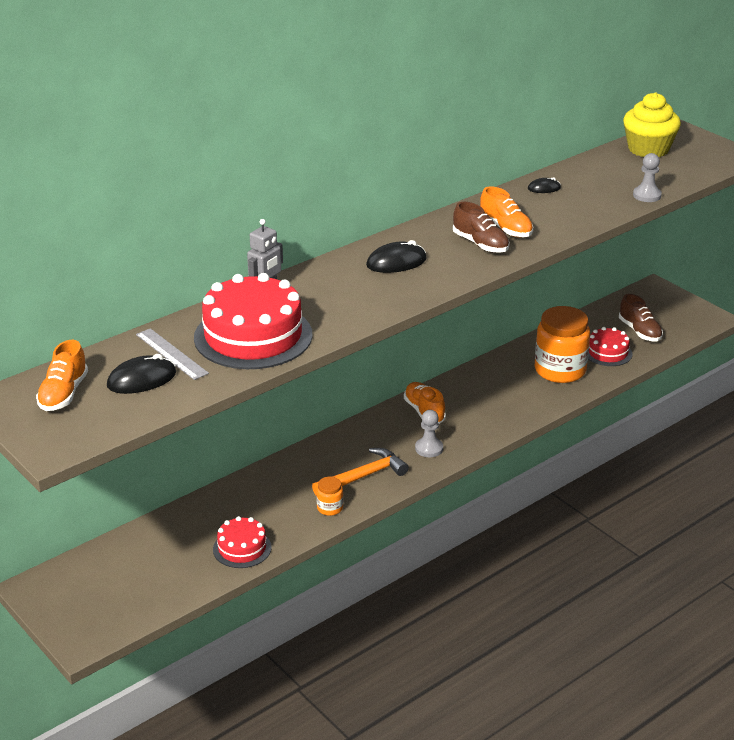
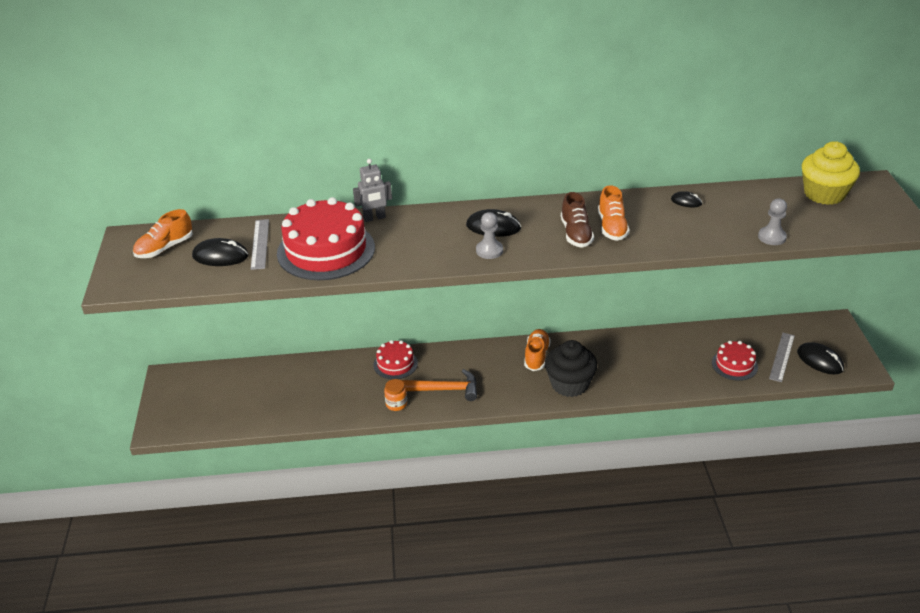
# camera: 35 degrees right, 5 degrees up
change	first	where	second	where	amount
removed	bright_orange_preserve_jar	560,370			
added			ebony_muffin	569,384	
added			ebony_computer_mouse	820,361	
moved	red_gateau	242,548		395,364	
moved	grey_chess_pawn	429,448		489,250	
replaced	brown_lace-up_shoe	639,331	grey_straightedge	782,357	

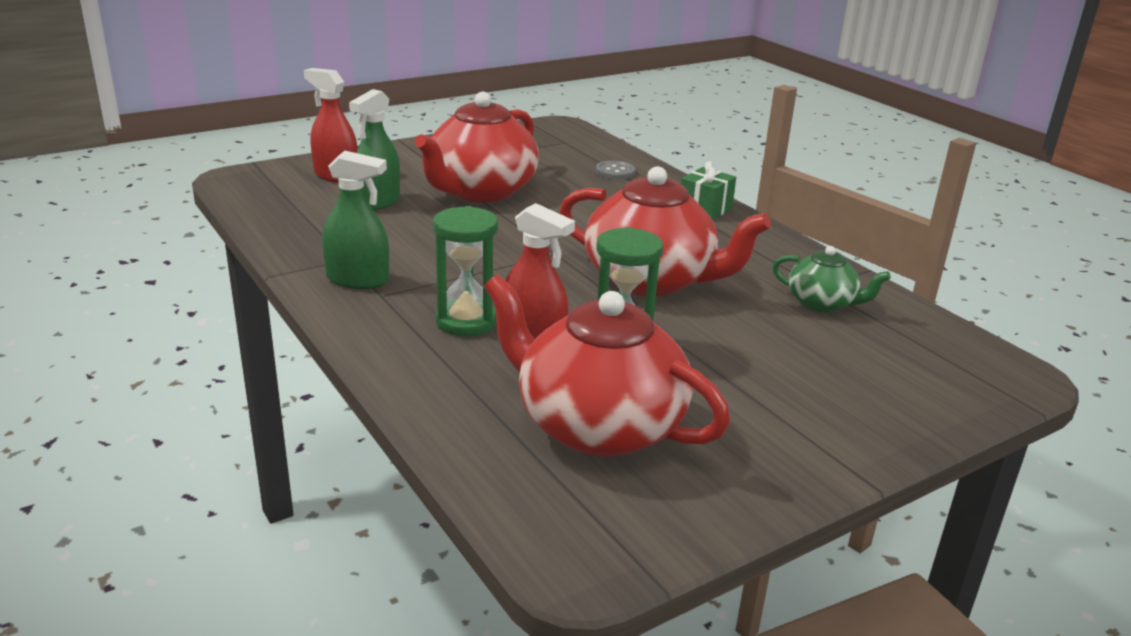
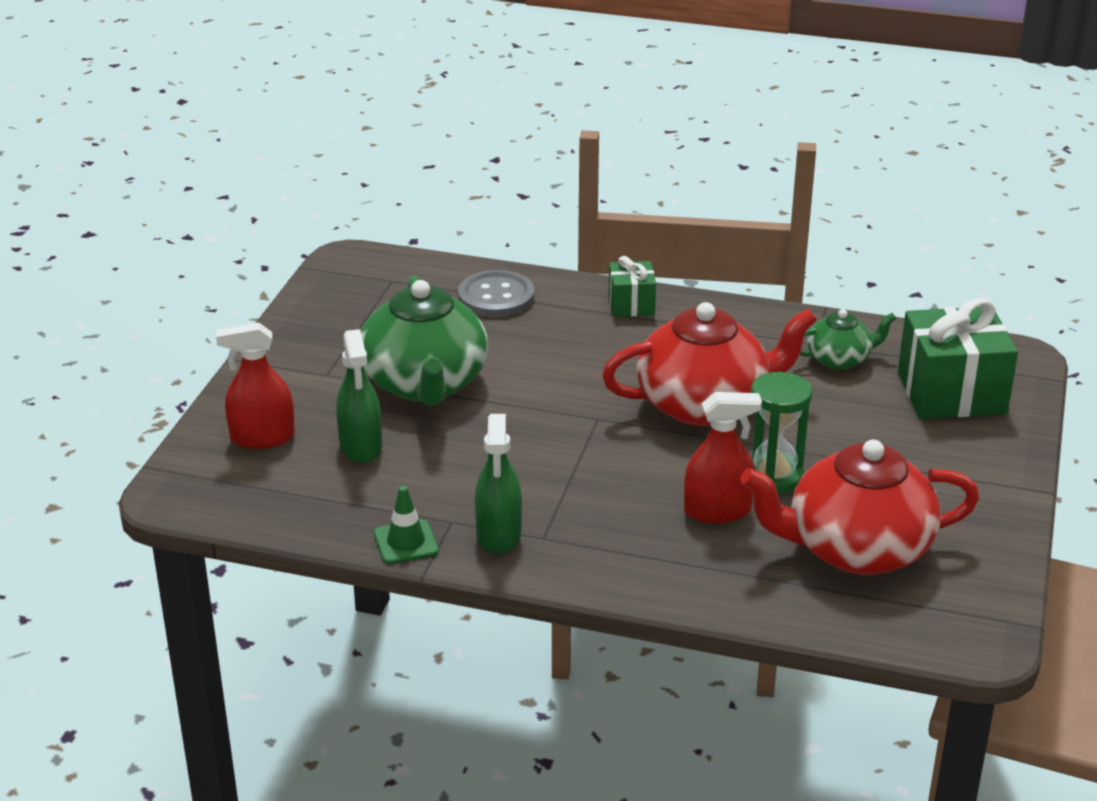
# camera: 40 degrees left, 5 degrees up
change	first	where	second	where	amount
removed	green_sand_timer	466,321			
added			green_traffic_cone	406,542	
added			green_gift	951,393	
recoloured	red_tea_pot	480,191	green_tea_pot	425,384	
turned	green_sprayer	358,279		499,534	120 degrees clockwise
resized	grey_shirt_button	615,172		496,297	x1.68

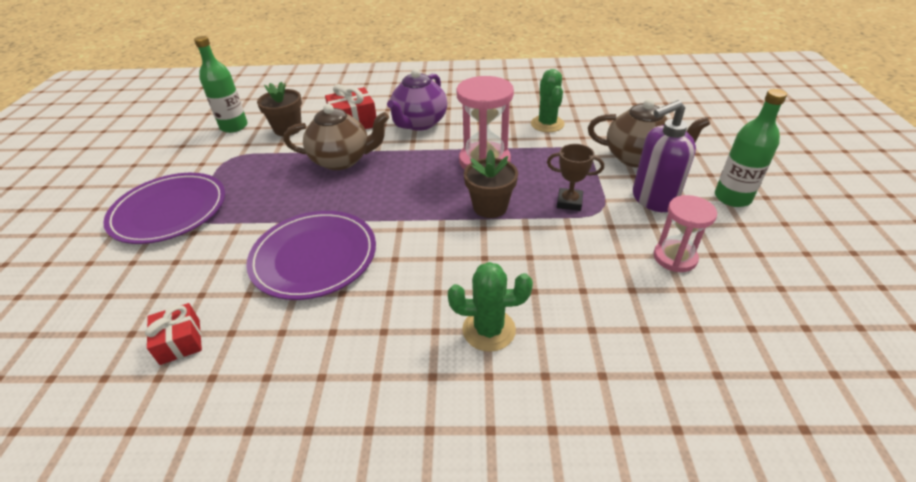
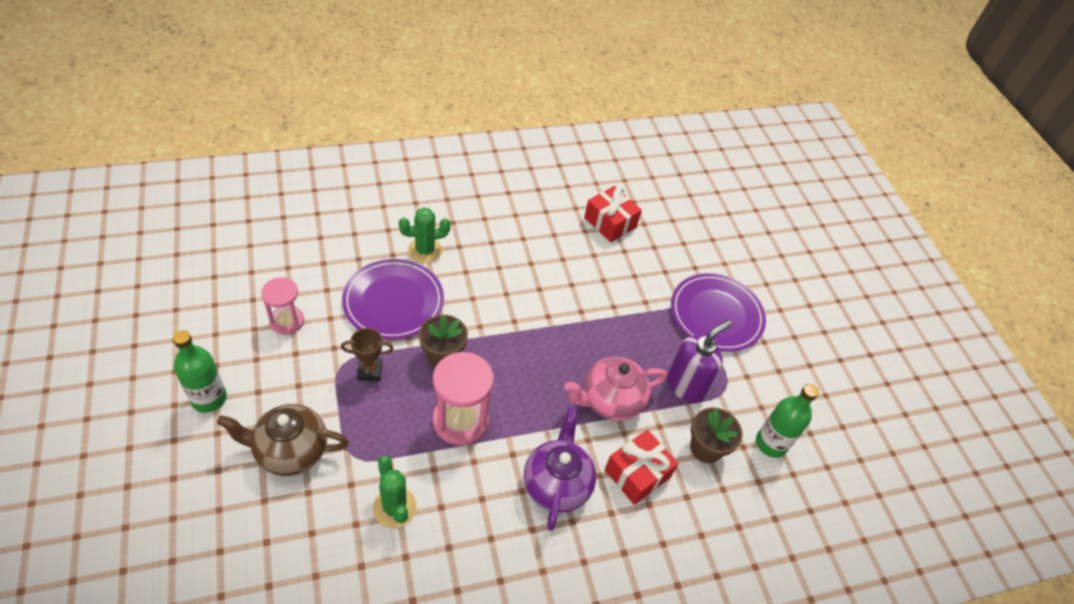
# camera: 155 degrees right, 10 degrees up
change	first	where	second	where	amount
moved	purple_dinner_plate	314,257		393,301	
moved	purple_pump_bottle	653,199		686,386	
recoloured	brown_tea_pot	342,160	rose-pink_tea_pot	610,401	
resized	red_gift	180,341		610,222	x1.54

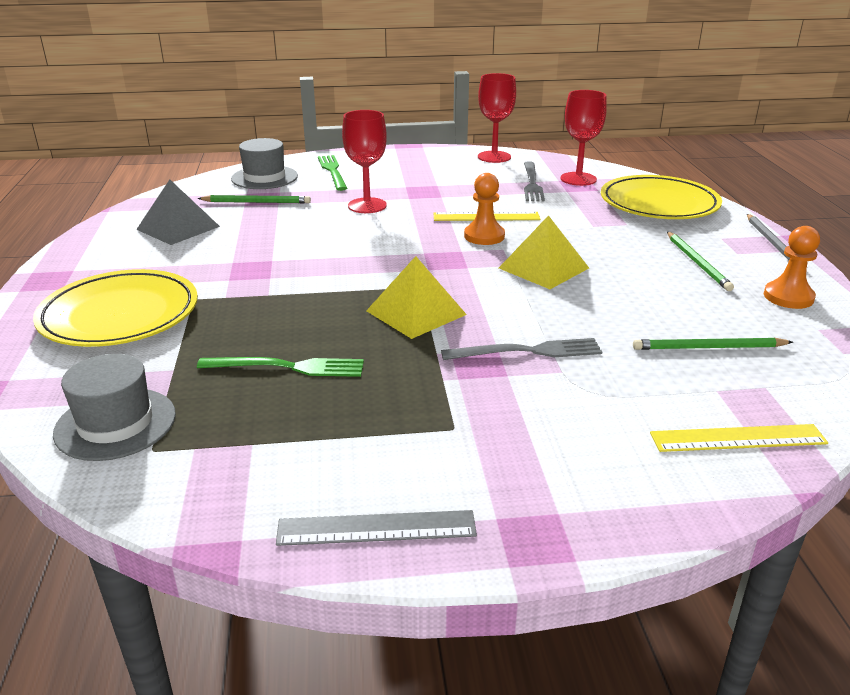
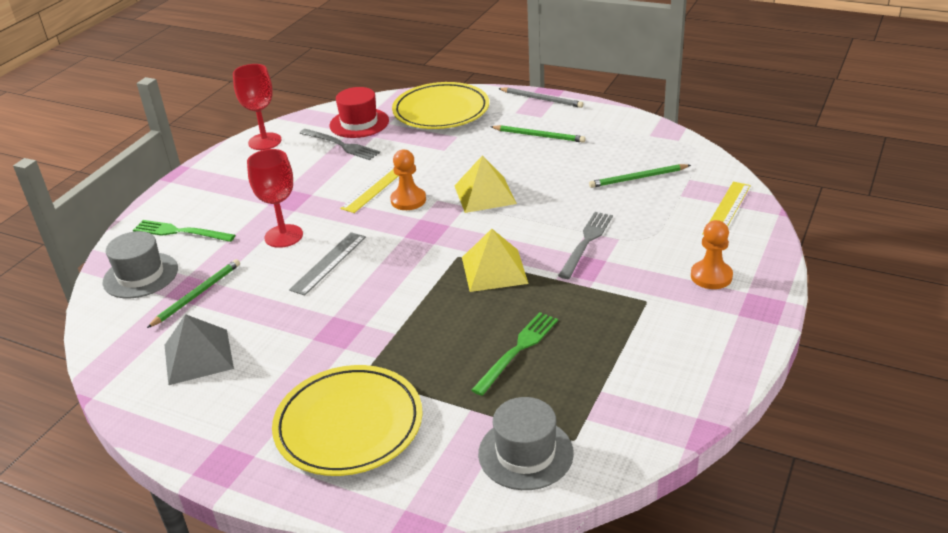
# camera: 55 degrees left, 5 degrees up
change	first	where	second	where	amount
moved	grey_straightedge	376,528		328,263	
moved	bright_orange_chess_pawn	788,297		711,276	
replaced	red_chalice	578,179	red_top_hat	359,123	
turned	green_wooden_pencil	708,348		638,178	45 degrees clockwise

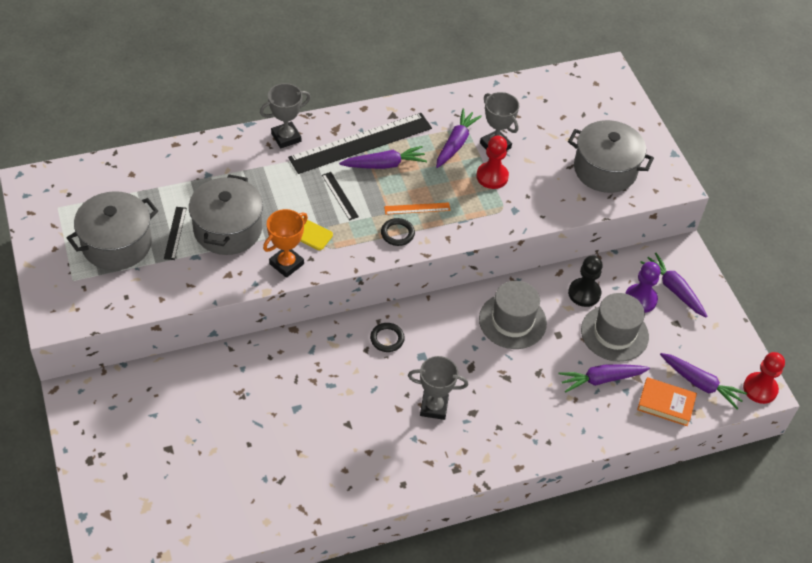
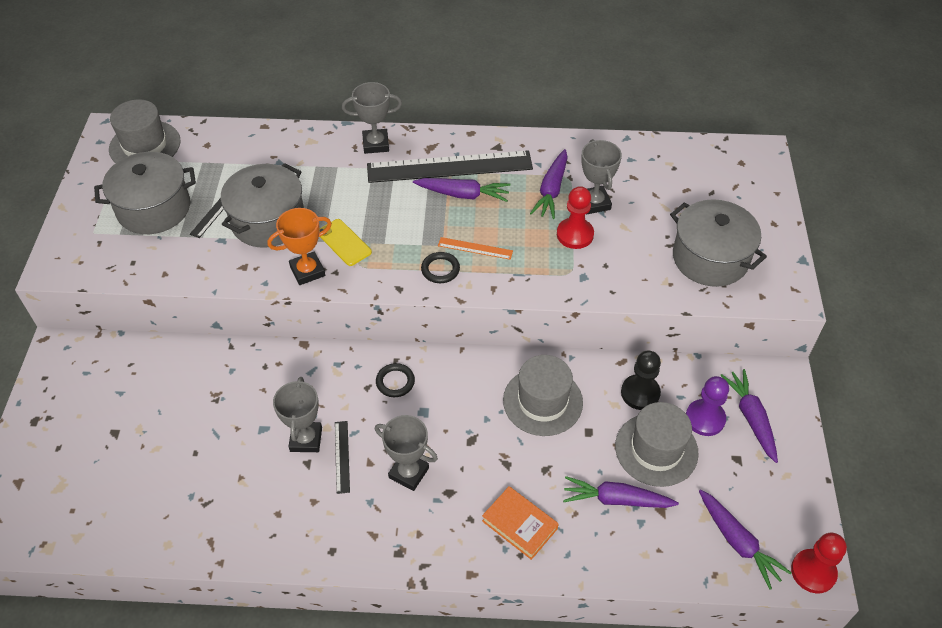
# camera: 25 degrees right, 0 degrees up
change	first	where	second	where	amount
added			grey_top_hat	145,145	
added			grey_prize_cup	306,439	
moved	ebony_straightedge	340,196		342,456	
moved	bright_orange_book	665,404		519,525	
turned	purple_toy_carrot	456,143		551,190	150 degrees clockwise

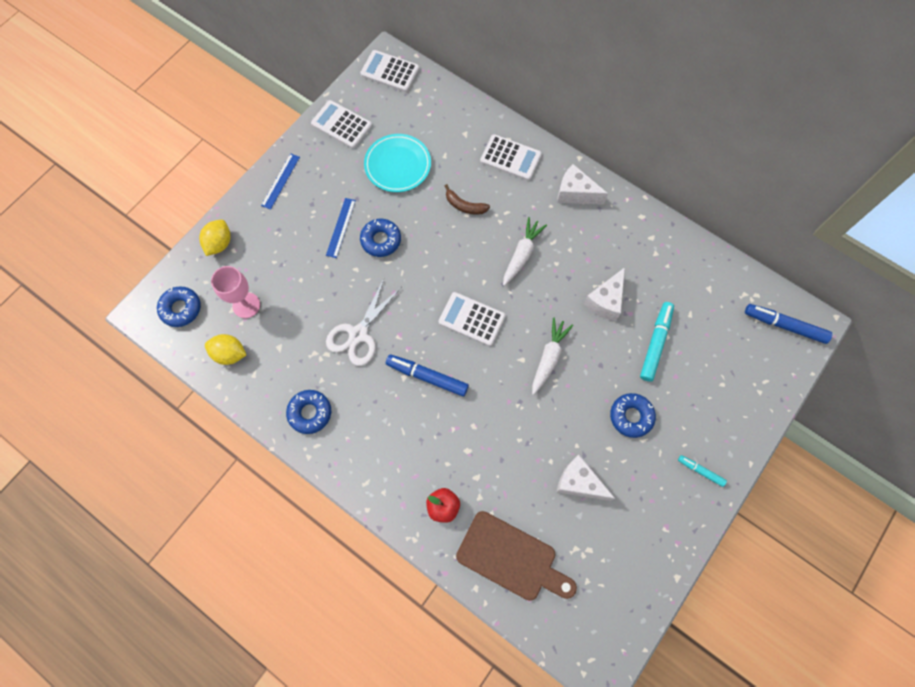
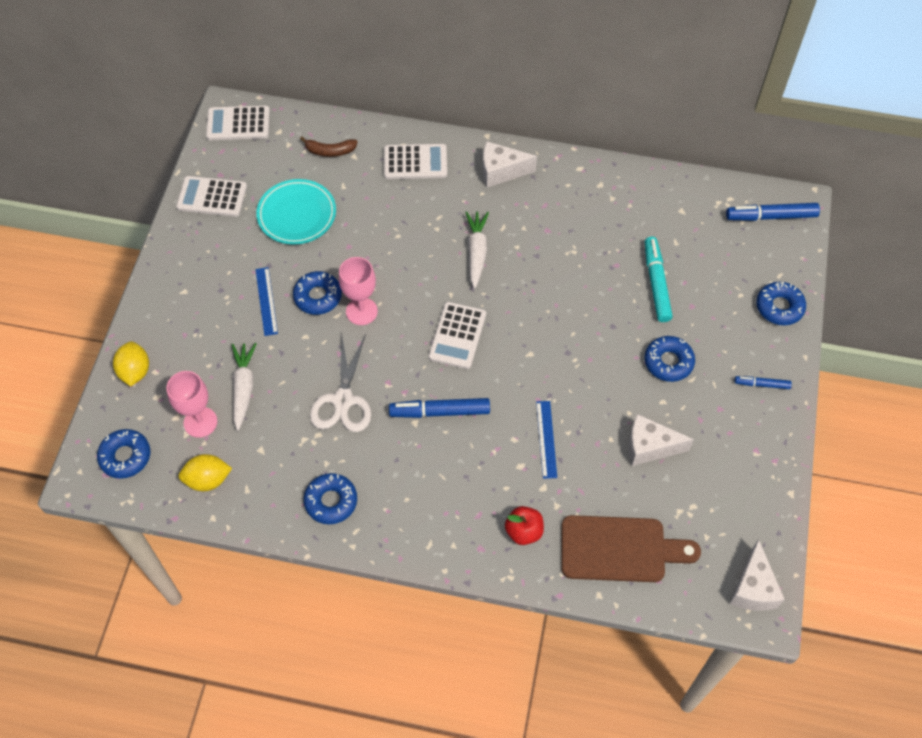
# camera: 25 degrees left, 10 degrees down
change	first	where	second	where	amount
added			rose-pink_chalice	361,311	
added			cobalt_glazed_donut	779,307	
moved	cobalt_straightedge	280,181		546,439	
moved	brown_banana_fruit	464,206		330,151	
moved	white_toy_carrot	549,357		243,388	
moved	white_piece_of_cheese	605,301		752,588	
recoloured	teal_marker	700,471	cobalt_marker	762,384	
turned	white_calculator	471,319		457,336	75 degrees counterclockwise

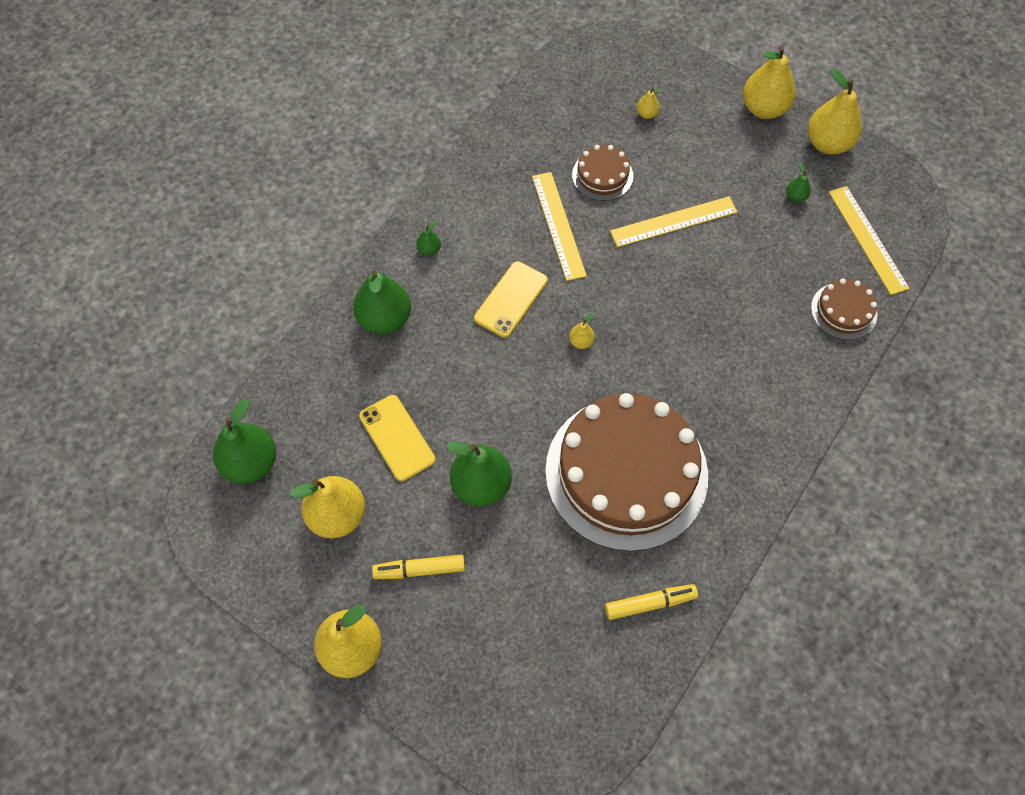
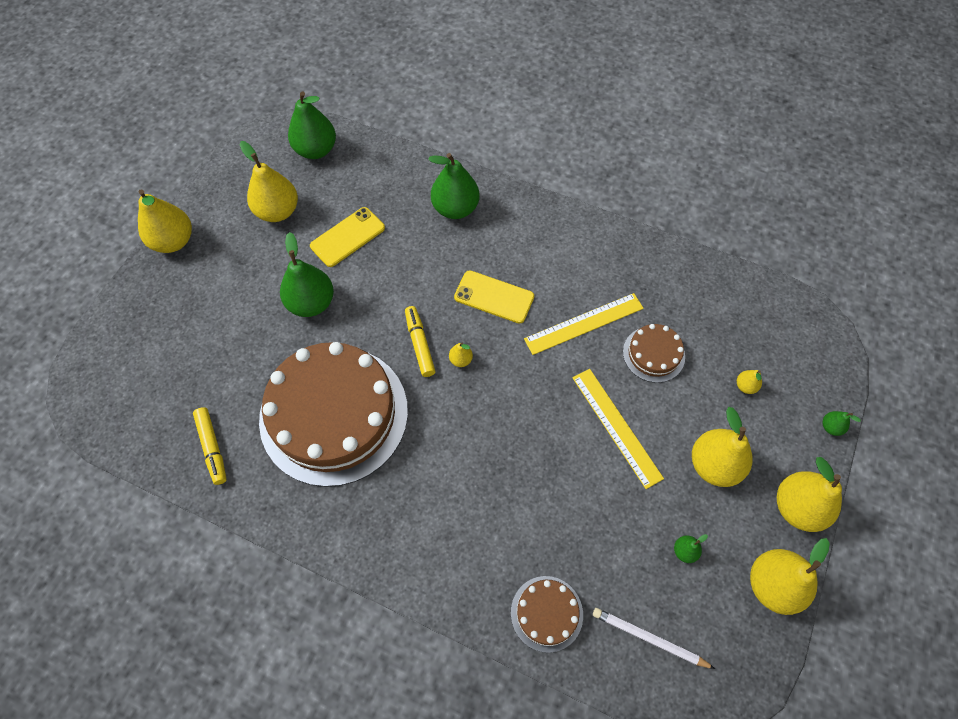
# camera: 80 degrees right, 0 degrees up
change	first	where	second	where	amount
added			bright_yellow_toy_pear	714,465	
moved	bright_yellow_marker	419,569		420,344	
moved	green_toy_pear	429,250		831,427	
replaced	bright_yellow_straightedge	867,239	white_wooden_pencil	649,638	

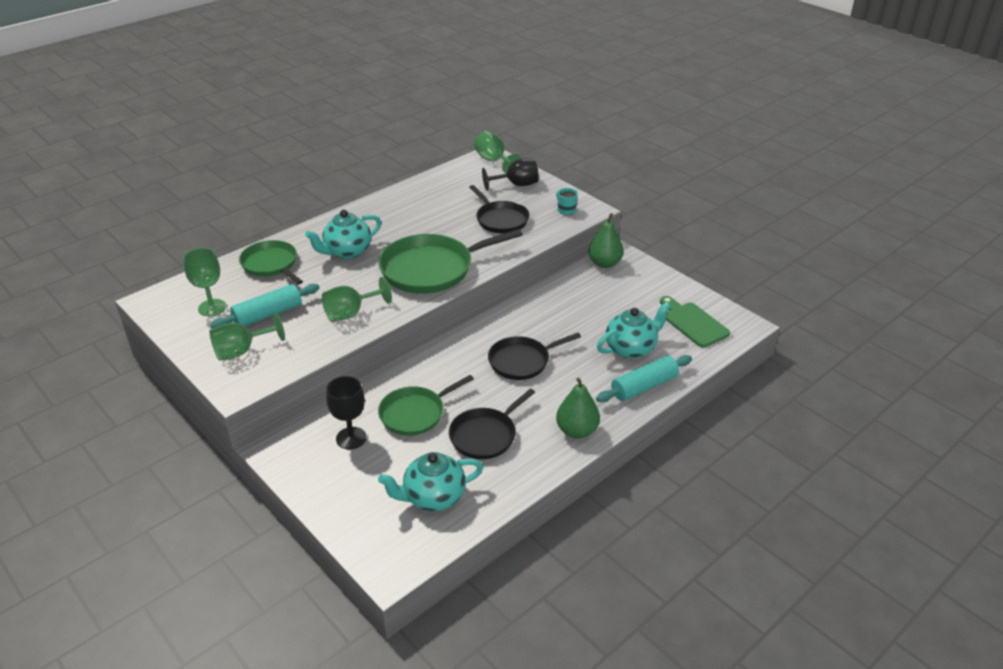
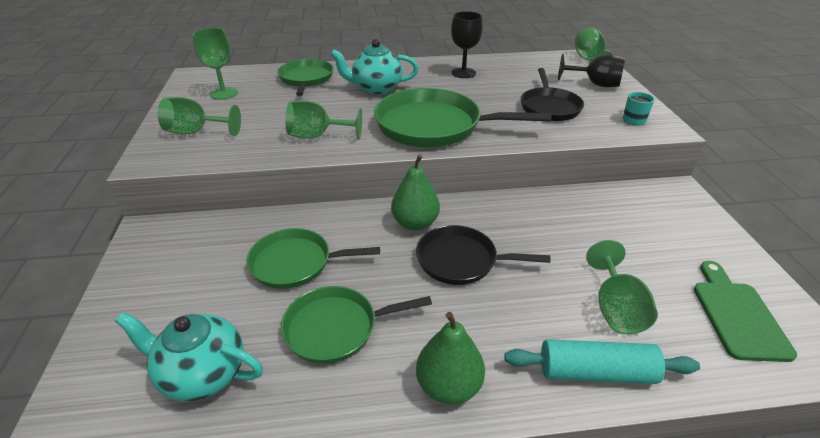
# camera: 35 degrees right, 0 degrees up
change	first	where	second	where	amount
removed	teal_dough_roller	268,315			
moved	ebony_chalice	351,438		463,73	
moved	green_toy_pear	604,263		415,223	
replaced	teal_tea_pot	631,348	green_chalice	615,308	
recoloured	ebony_frying_pan	485,435	green_frying_pan	336,328	

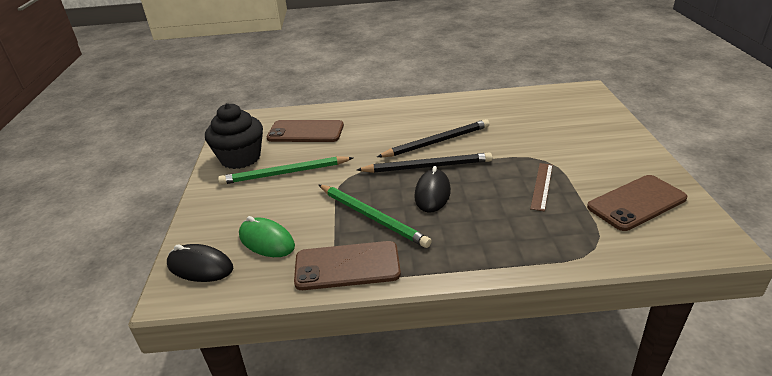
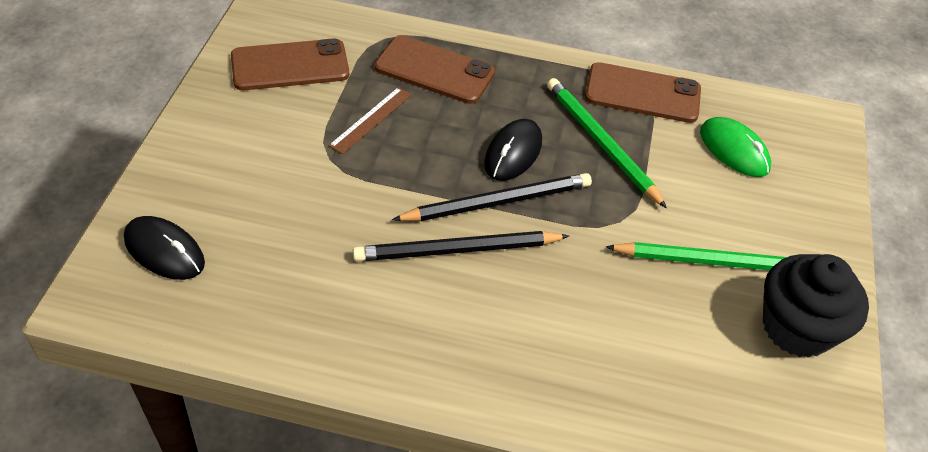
# camera: 170 degrees left, 15 degrees up
change	first	where	second	where	amount
moved	ebony_computer_mouse	200,267		164,251	
moved	brown_smartphone	305,132		434,70	
turned	ebony_wooden_pencil	427,166		497,202	150 degrees clockwise

